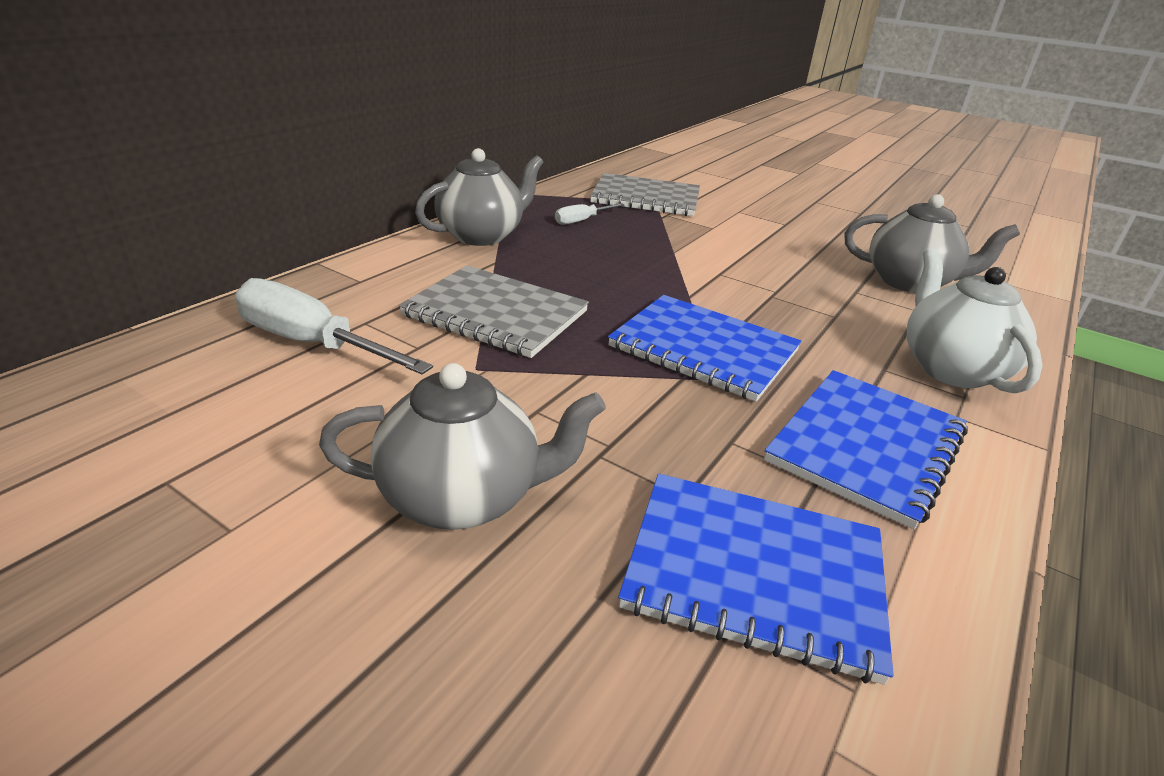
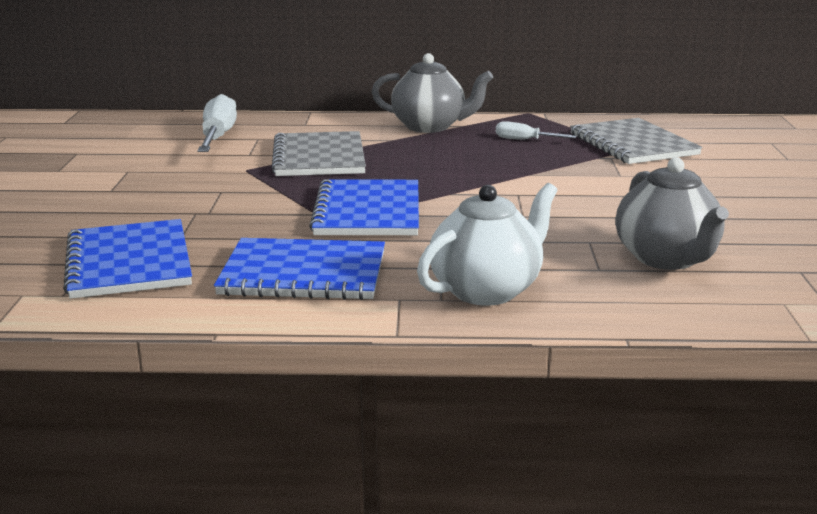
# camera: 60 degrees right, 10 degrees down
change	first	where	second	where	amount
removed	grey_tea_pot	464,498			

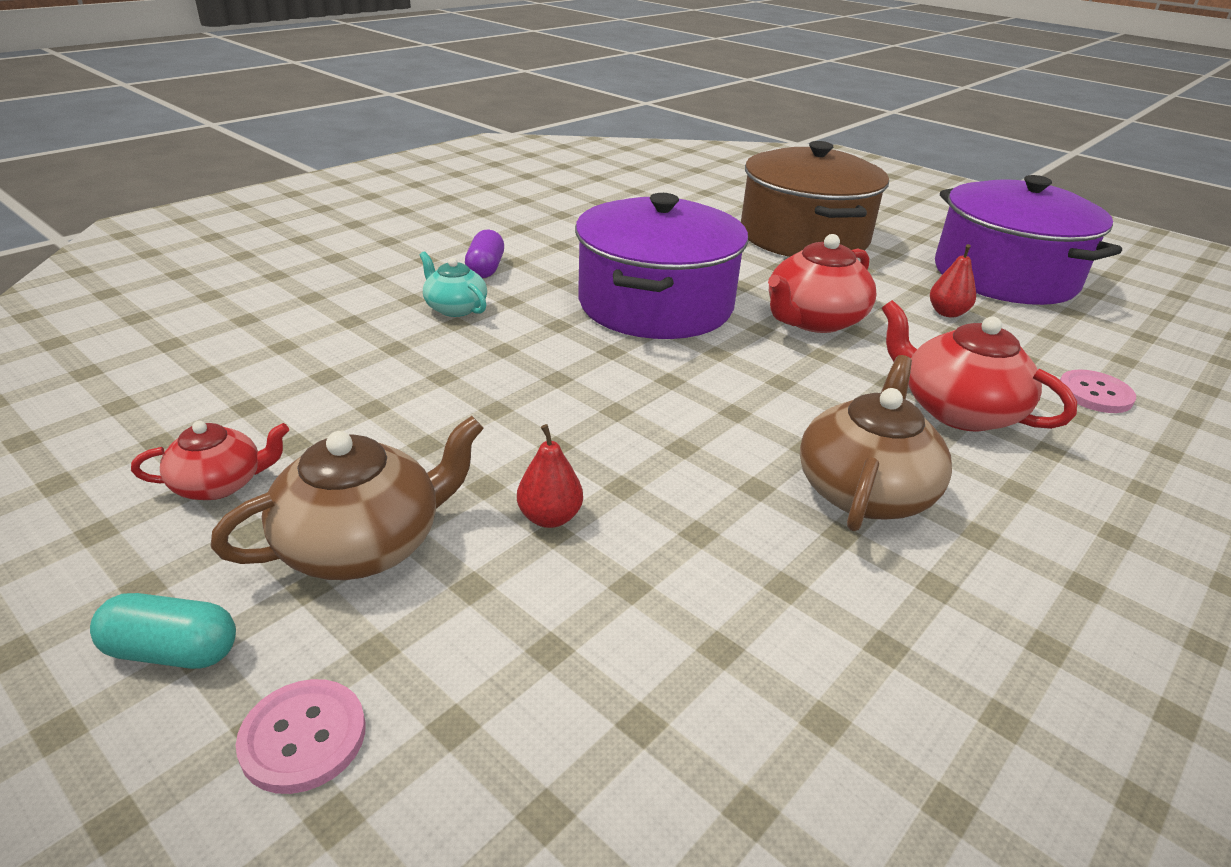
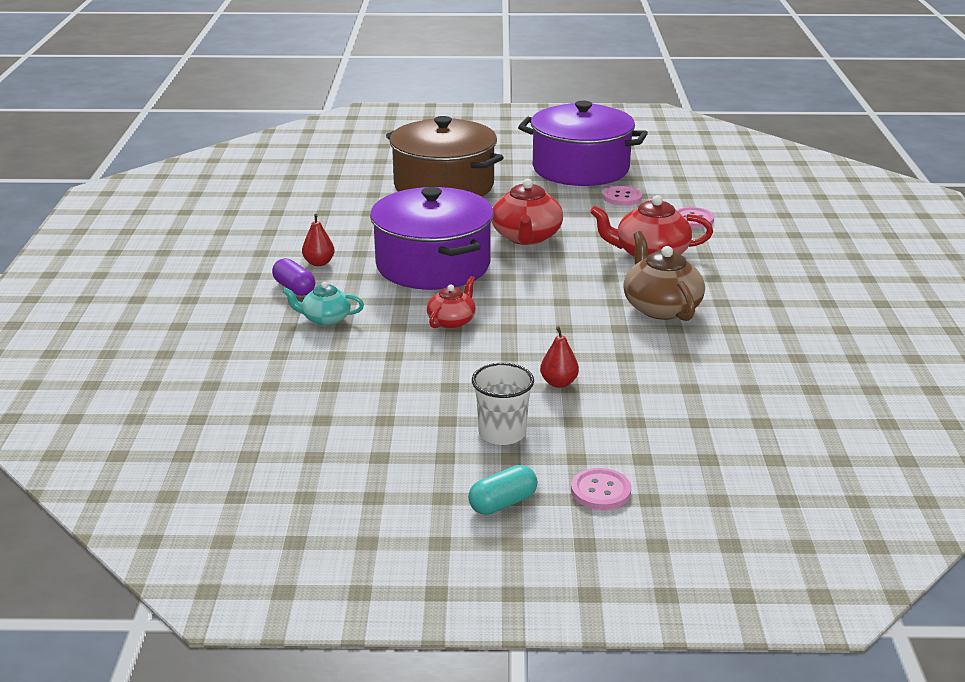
# camera: 40 degrees left, 5 degrees down
change	first	where	second	where	amount
added			rose-pink_shirt_button	622,197	
moved	red_tea_pot	220,484		452,321	
moved	red_toy_pear	947,313		319,263	
replaced	brown_tea_pot	363,543	white_beaker	502,433	

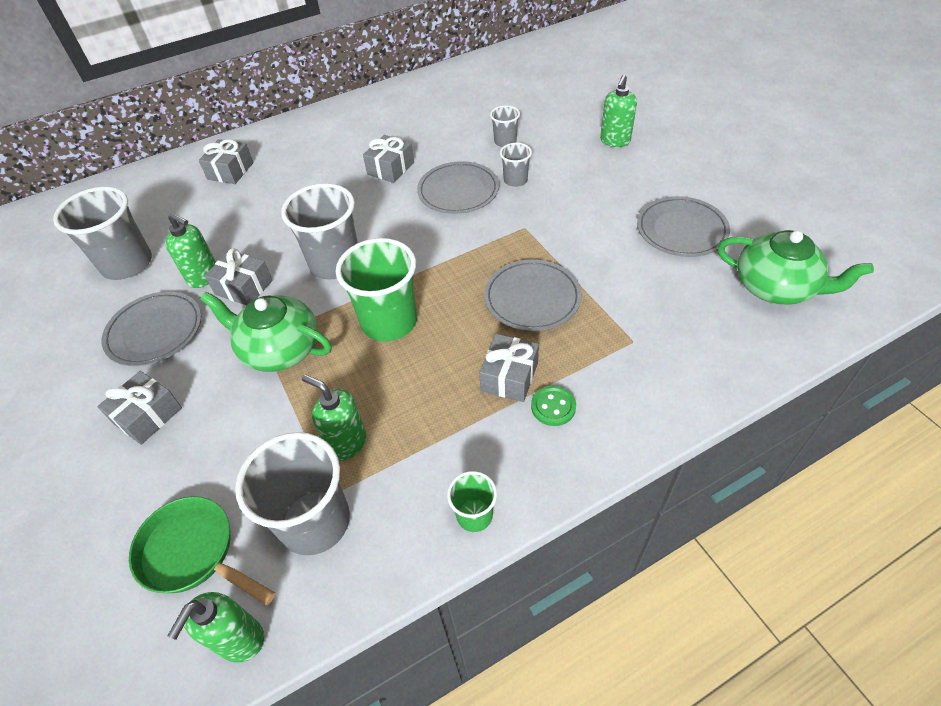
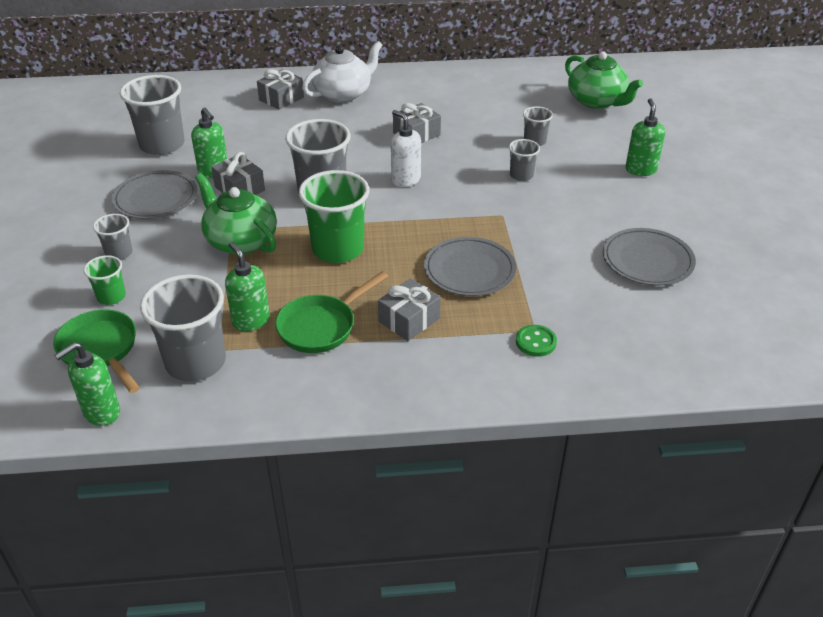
# camera: 20 degrees right, 10 degrees down
change	first	where	second	where	amount
removed	grey_dinner_plate	458,191			
added			green_frying_pan	321,326	
added			white_tea_pot	343,94	
added			white_pump_bottle	405,180	
moved	green_beaker	474,515		111,297	
moved	green_shirt_button	553,407		536,342	
moved	green_tea_pot	775,287		597,101	
replaced	grey_gift	148,415	grey_beaker	119,253	
turned	green_pump_bottle	615,141		640,170	135 degrees clockwise

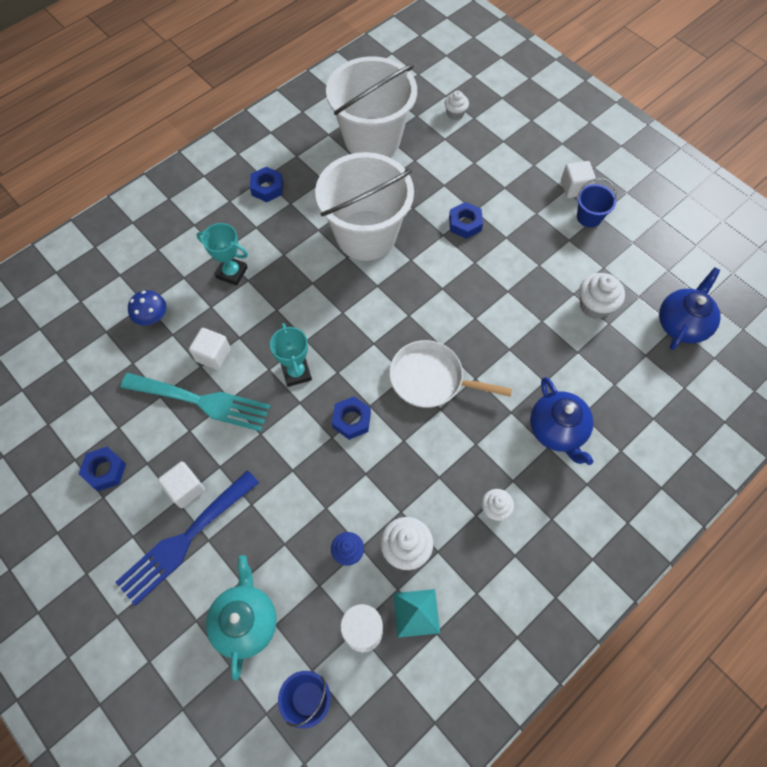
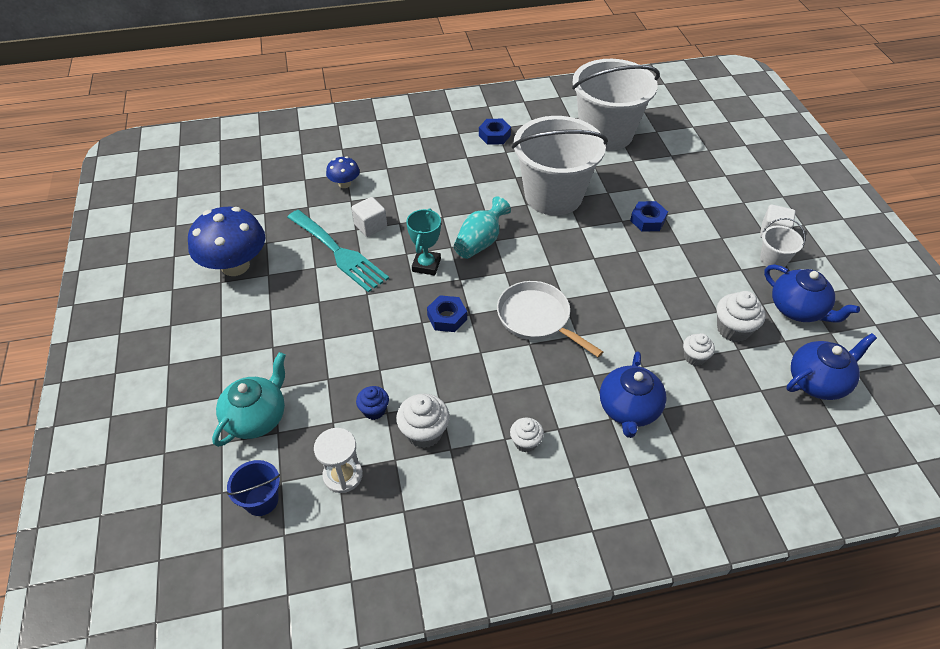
# camera: 30 degrees right, 15 degrees down
change	first	where	second	where	amount
removed	cobalt_table_fork	185,540			
removed	white_cube	185,489			
removed	teal_prize_cup	232,273			
removed	teal_pyramid_shape	416,613			
added			teal_vase	480,242	
added			cobalt_tea_pot	798,309	
moved	white_muffin	455,114		694,357	
replaced	cobalt_hexagon_nut	105,470	cobalt_toadstool	235,265	
recoloured	cobalt_sand_bucket	589,217	white_sand_bucket	773,260	

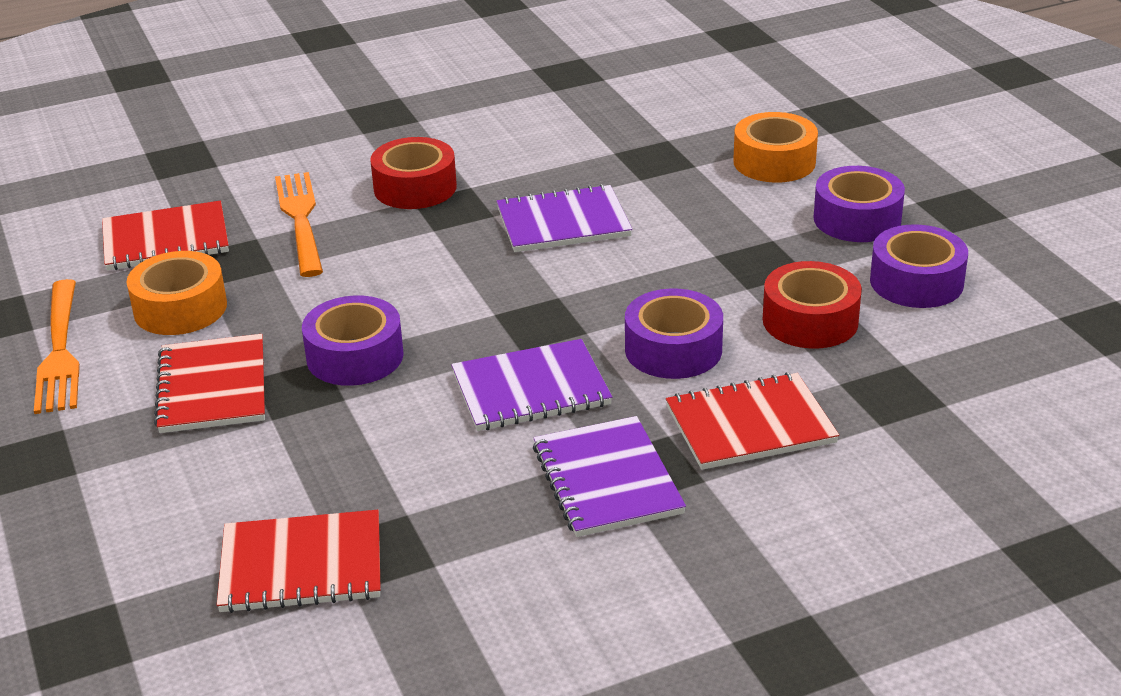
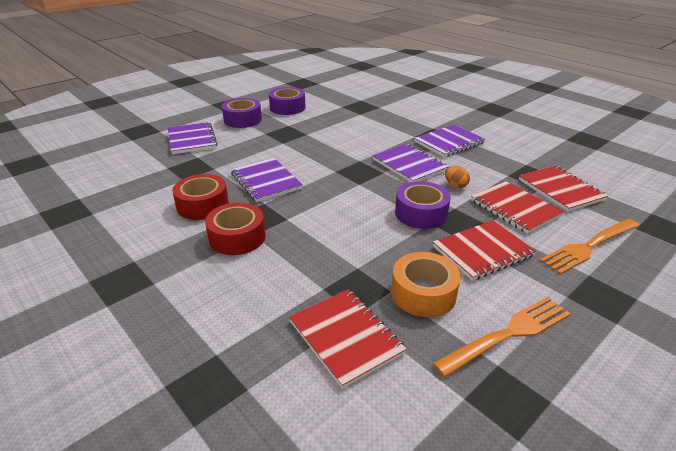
# camera: 110 degrees left, 0 degrees up
change	first	where	second	where	amount
removed	purple_roll_of_tape	673,349			
added			bright_orange_egg	455,185	
moved	bright_orange_table_fork	300,220		589,246	
moved	red_notebook	750,425		515,208	
moved	red_roll_of_tape	810,320		202,205	
replaced	bright_orange_roll_of_tape	774,162	purple_notebook	192,139	

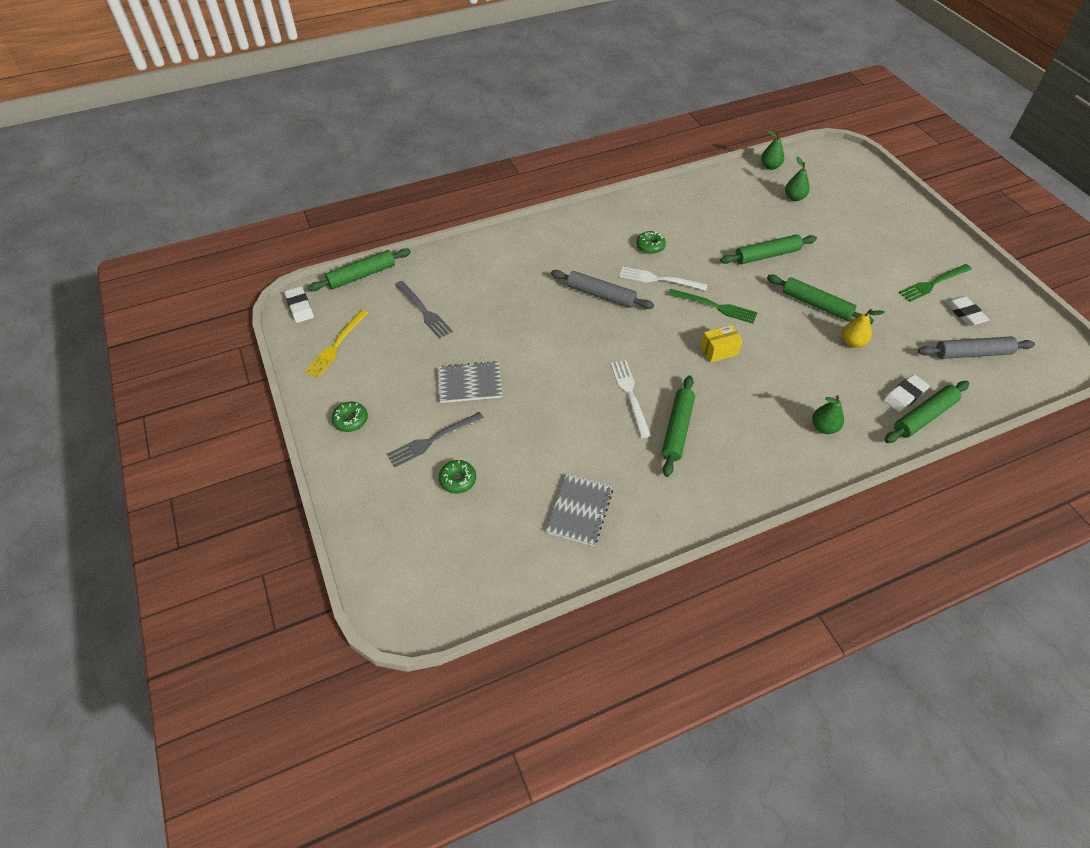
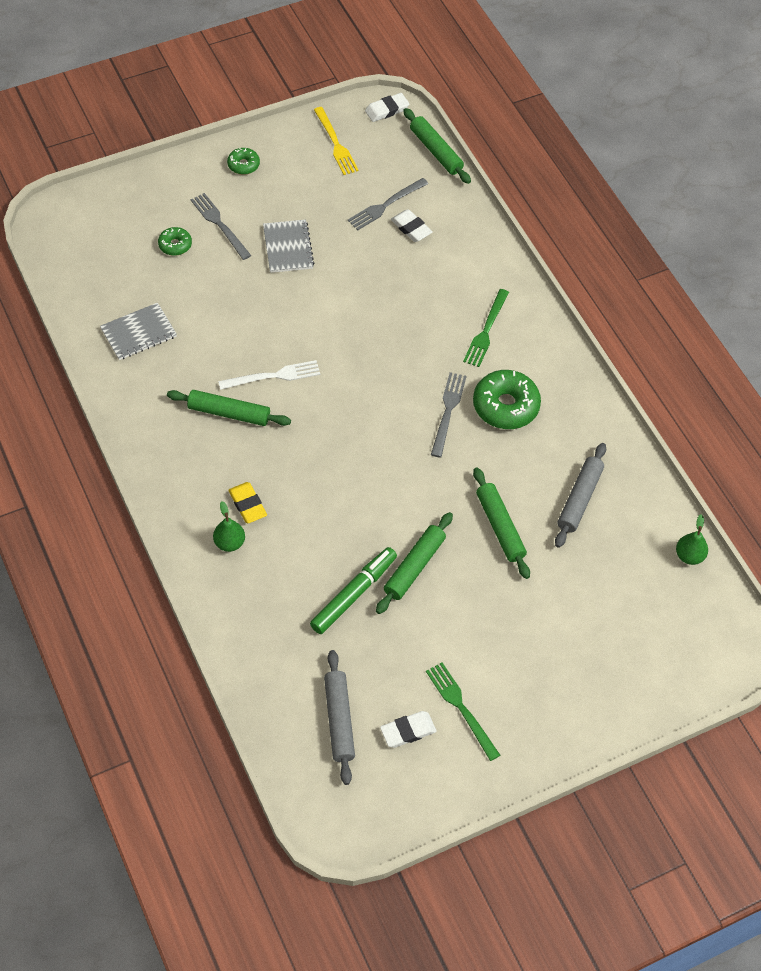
# camera: 85 degrees right, 5 degrees up
change	first	where	second	where	amount
removed	bright_yellow_box	719,351			
removed	green_toy_pear	794,197			
removed	green_dough_roller	924,417			
added			bright_yellow_gum_eraser	247,505	
moved	grey_dough_roller	601,295		579,499	
moved	green_table_fork	715,306		486,331	
moved	white_gum_eraser	905,395		411,228	
replaced	bright_yellow_toy_pear	852,342	green_marker	353,594	
recoloured	white_table_fork	659,279	grey_table_fork	448,411	
turned	bright_yellow_table_fork	336,345		335,143	135 degrees counterclockwise
turned	grey_notebook	580,510		138,333	45 degrees counterclockwise
resized	green_glazed_donut	650,246		505,406	x1.89

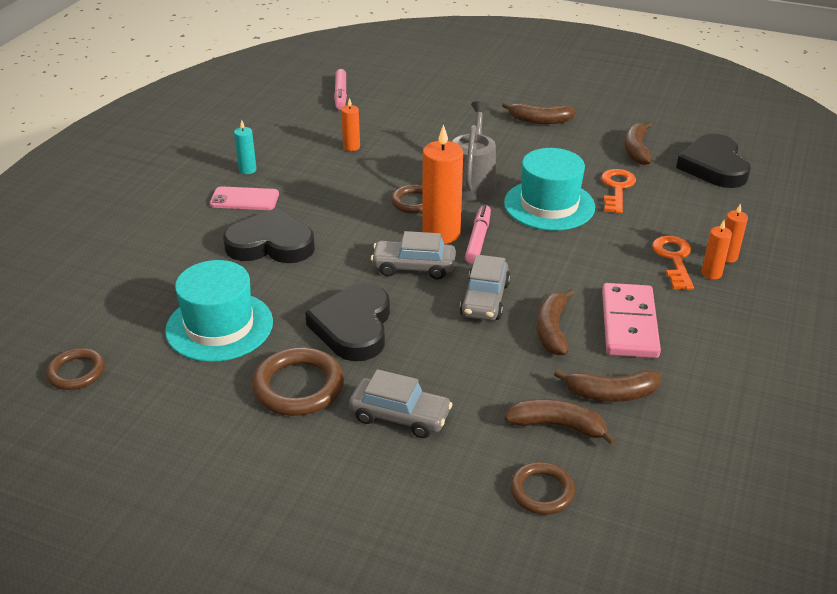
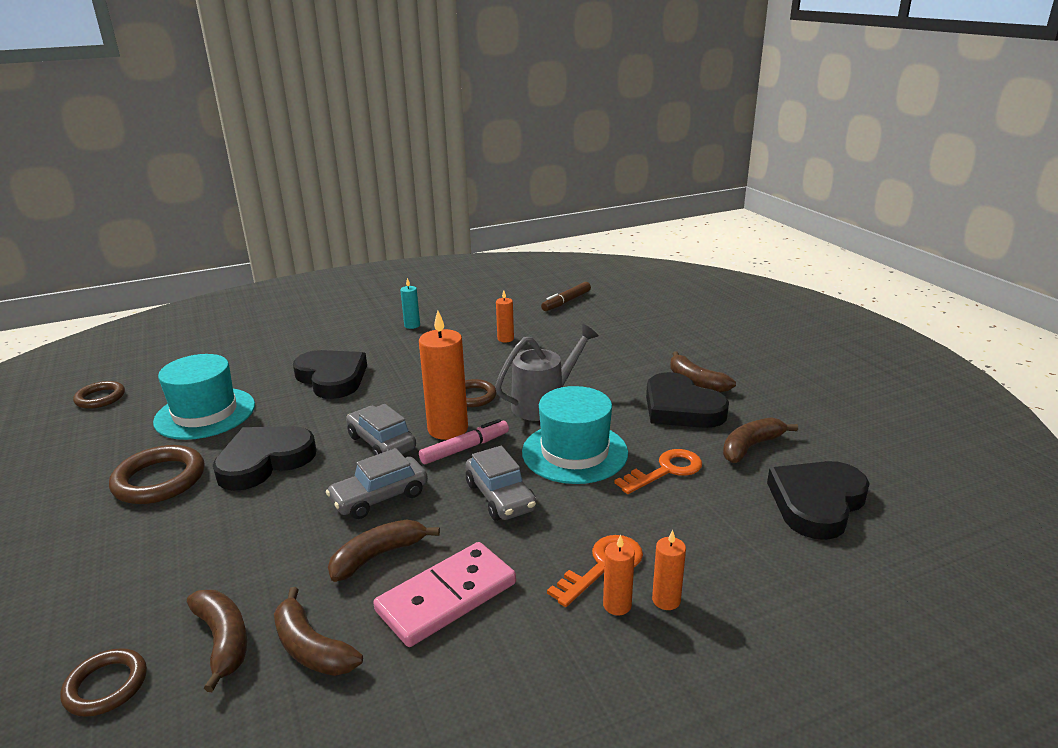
# camera: 45 degrees right, 10 degrees down
change	first	where	second	where	amount
removed	rose-pink_smartphone	244,199			
added			ebony_heart	681,408	
moved	grey_automobile	400,416		500,496	
recoloured	rose-pink_marker	340,94	brown_marker	566,302	

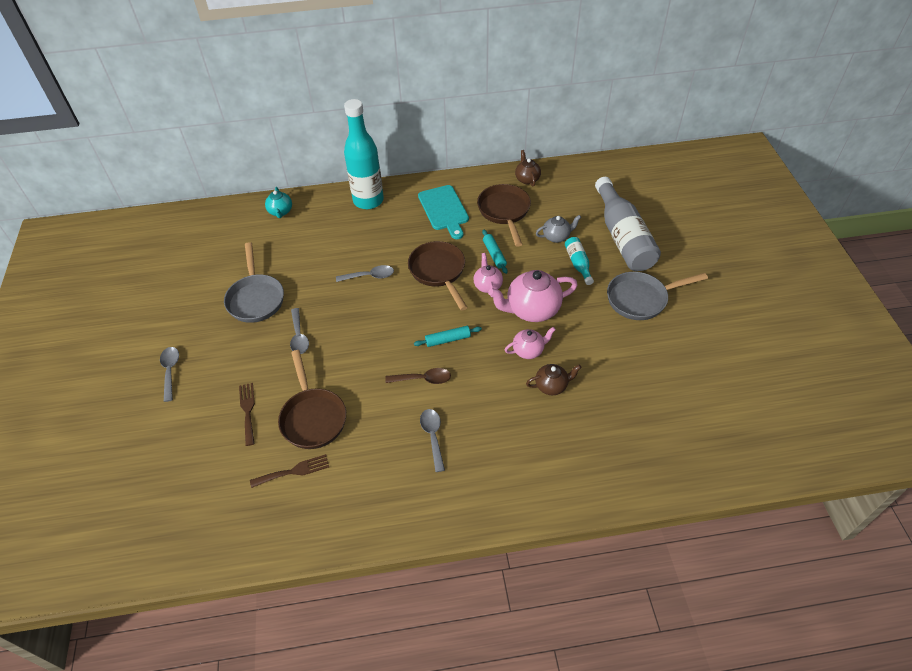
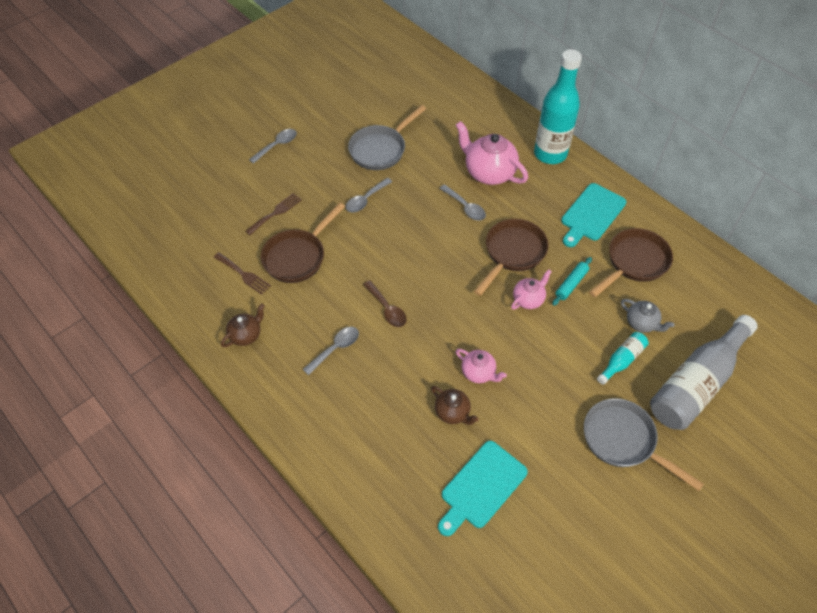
# camera: 55 degrees right, 5 degrees up
change	first	where	second	where	amount
removed	teal_tea_pot	280,212			
removed	teal_dough_roller	448,340			
added			teal_chopping_board	481,487	
moved	rose-pink_tea_pot	532,310		489,173	
moved	brown_tea_pot	527,179		246,335	

